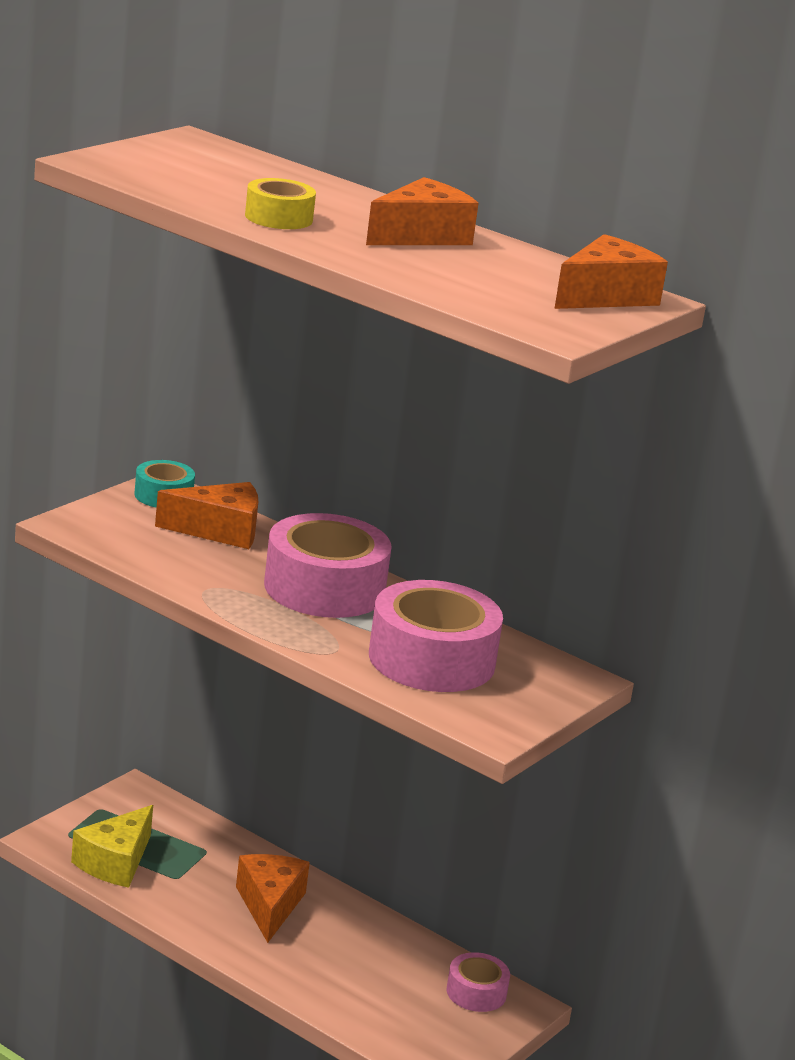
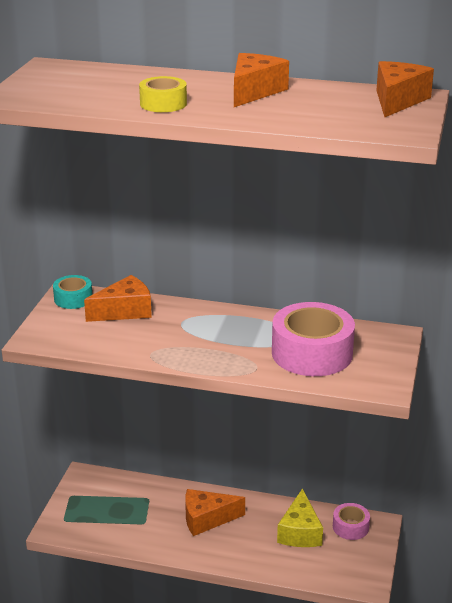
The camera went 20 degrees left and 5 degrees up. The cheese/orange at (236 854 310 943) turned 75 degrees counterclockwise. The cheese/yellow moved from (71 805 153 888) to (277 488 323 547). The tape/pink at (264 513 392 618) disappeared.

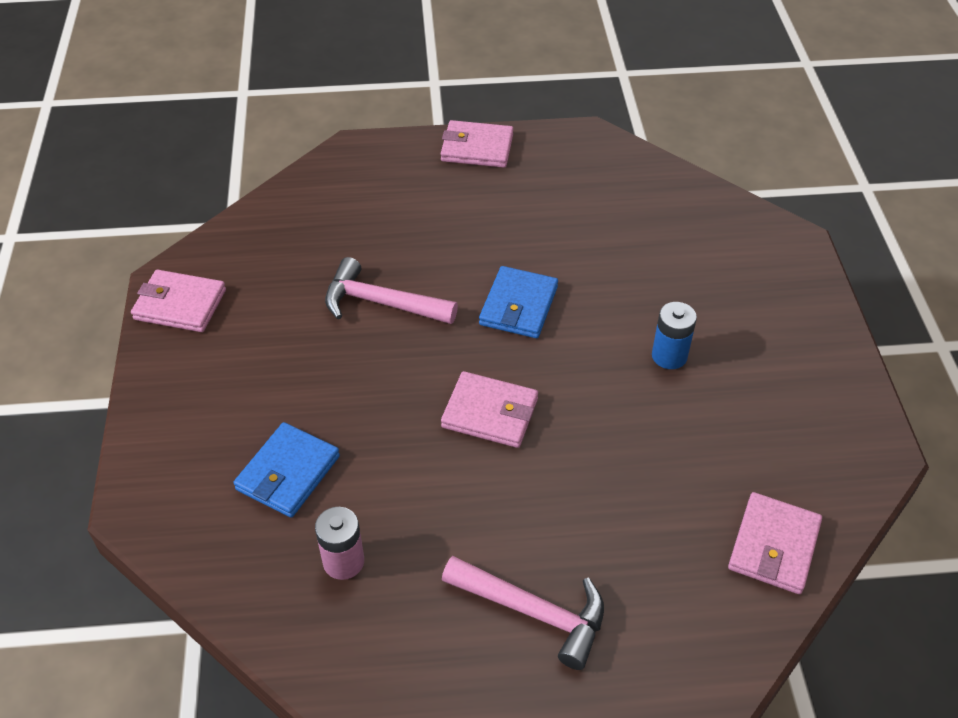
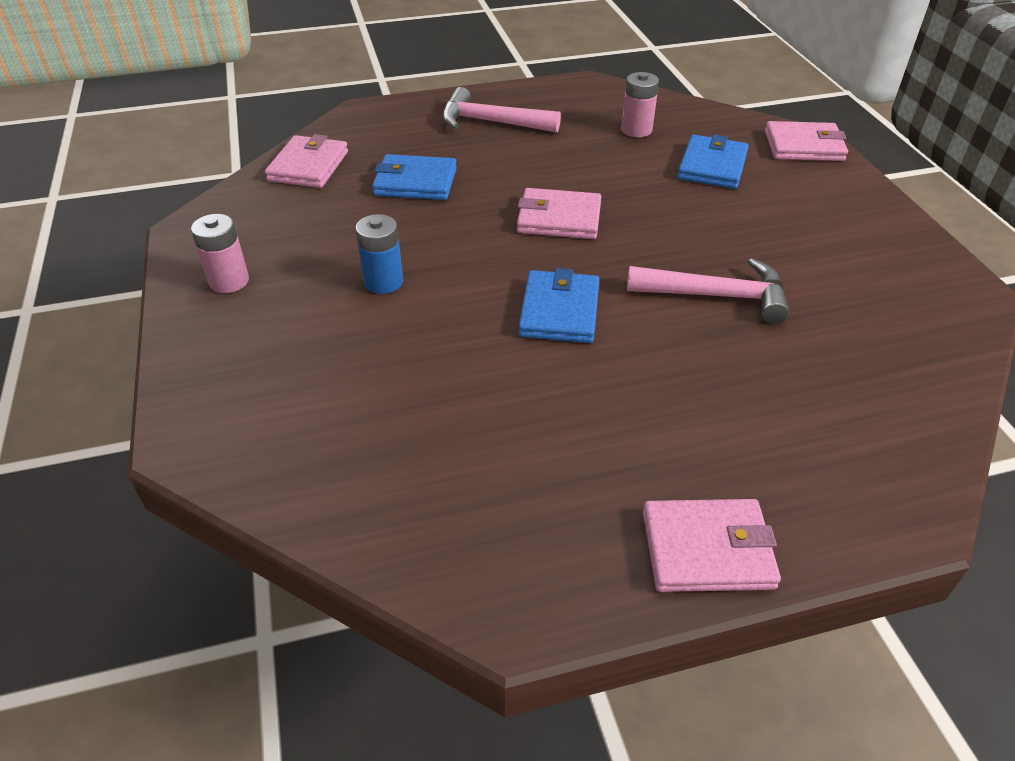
The camera went 170 degrees right and 5 degrees down. The battery/pink at (191 214 249 293) appeared. The wallet/blue at (372 154 457 200) appeared. The wallet/pink moved from (131 270 226 332) to (765 121 848 161).

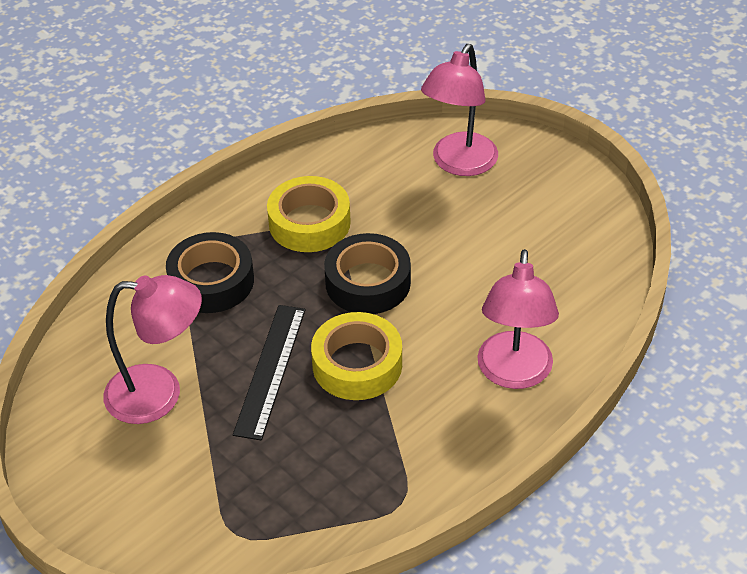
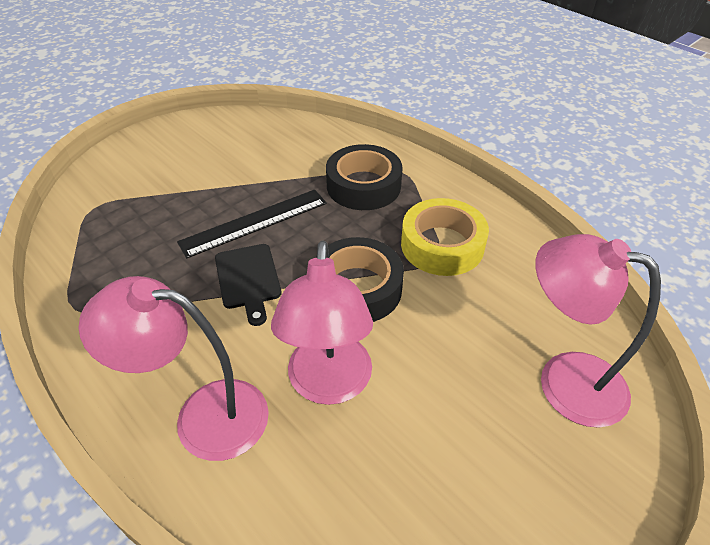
The camera went 90 degrees right and 0 degrees up. The ruler/black at (233 305 305 441) turned 45 degrees counterclockwise. The tape/yellow at (311 312 402 400) was replaced by the cutting board/black at (215 244 281 326). The lamp/pink moved from (103 275 202 424) to (271 241 373 405).

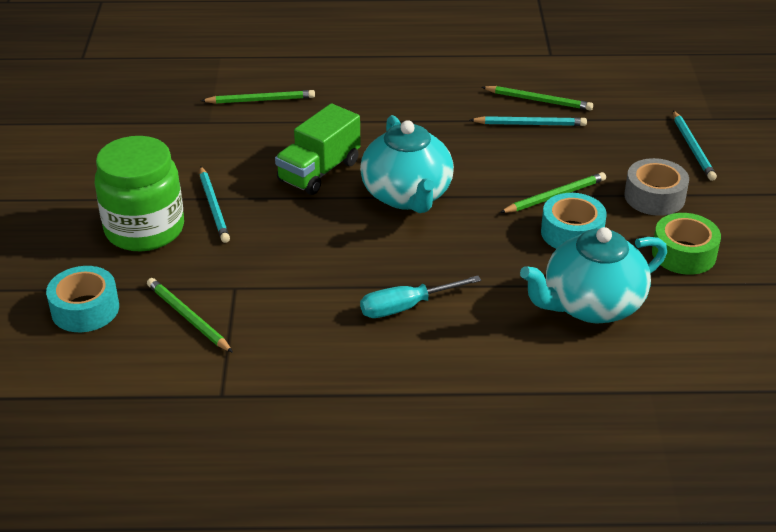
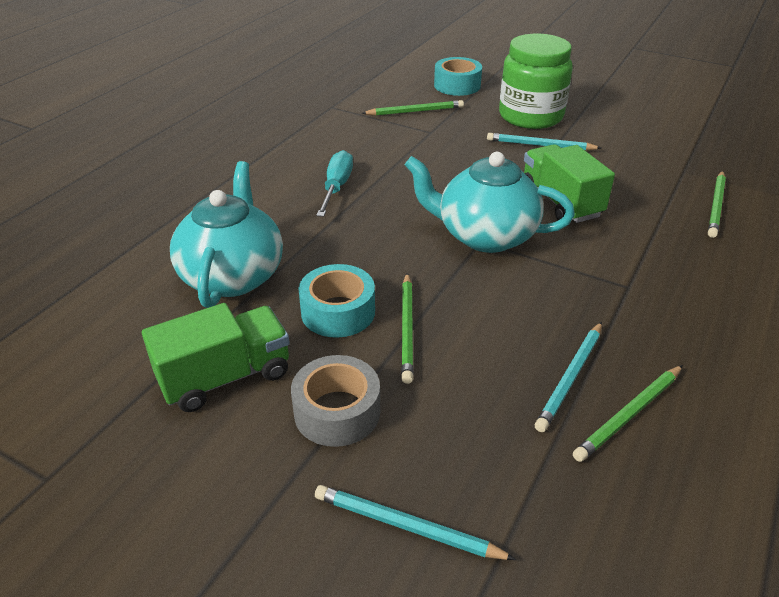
The camera went 120 degrees right and 0 degrees up. The tape/green at (652 213 721 275) was replaced by the truck/green at (142 303 290 412).

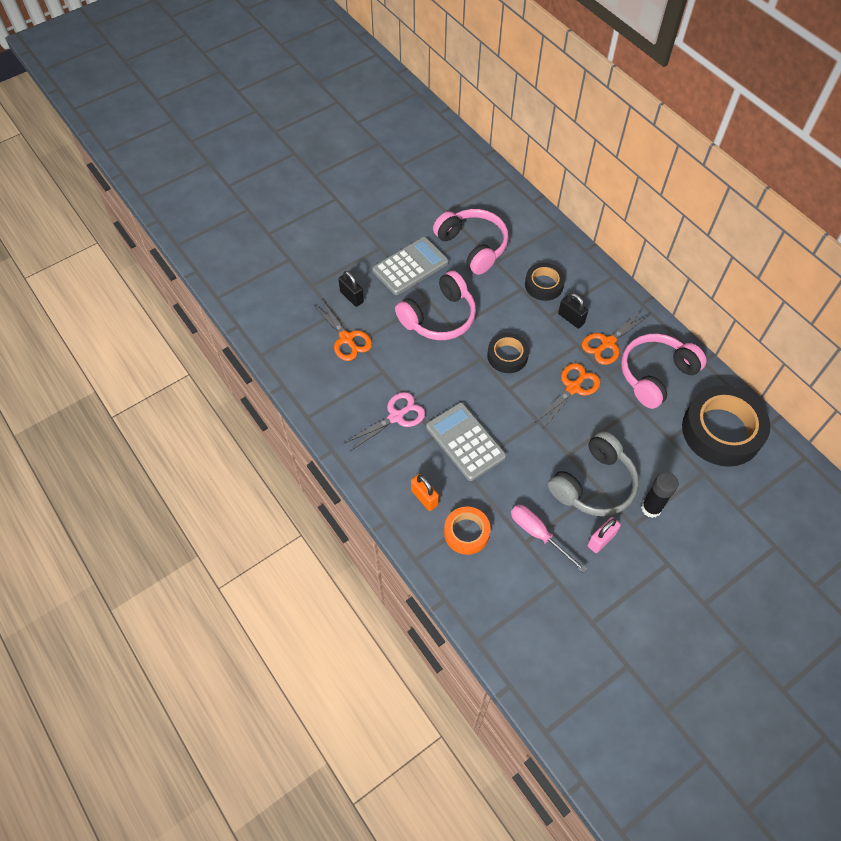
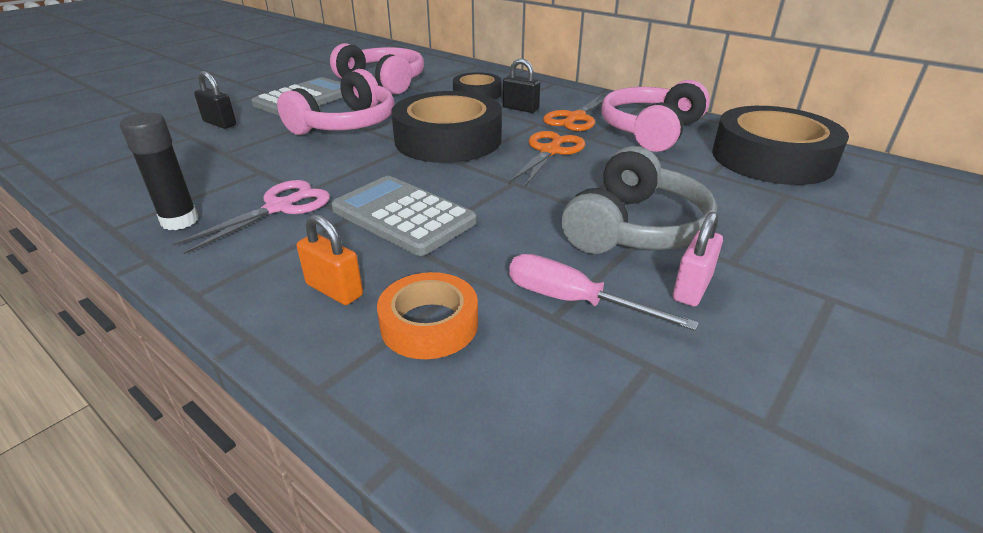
The camera went 15 degrees left and 25 degrees down. The glue stick/black moved from (641 472 679 518) to (120 112 199 230). The tape/black at (487 333 529 373) changed to 1.84 times the size. The scissors/orange at (313 299 372 361) disappeared.

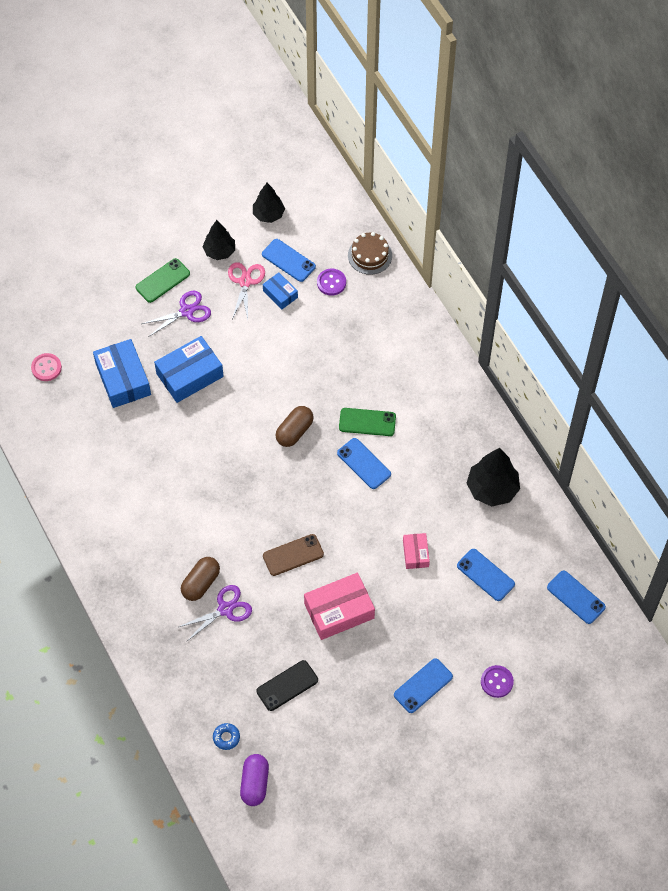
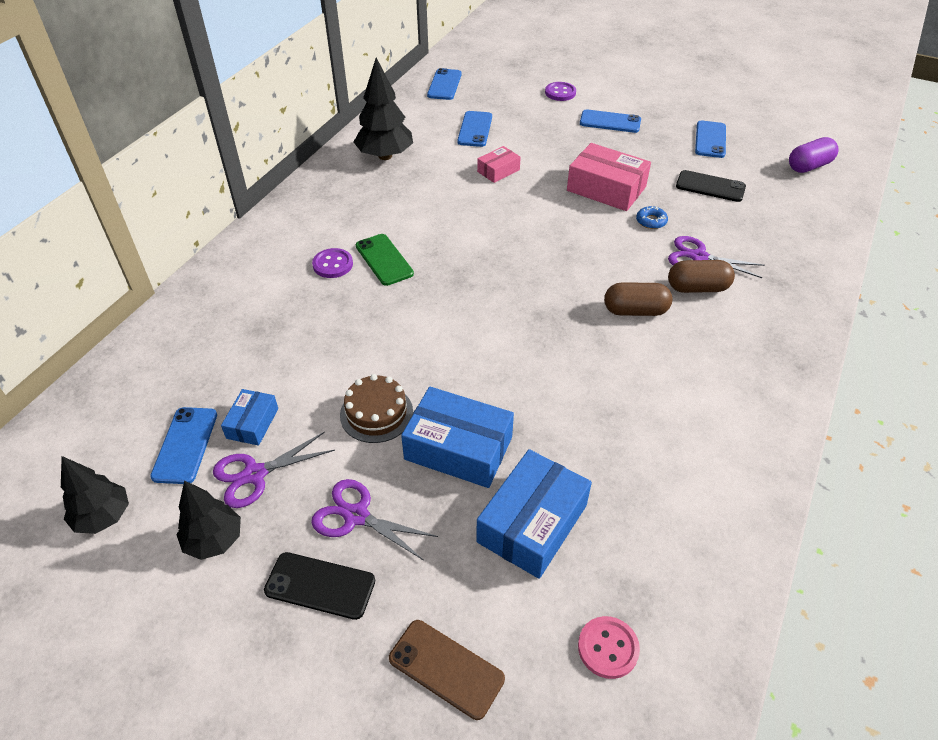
The camera went 125 degrees left and 15 degrees down. The scissors/pink at (228 262 265 320) became the scissors/purple at (213 432 335 508). The phone/green at (136 258 190 303) became the phone/black at (264 552 375 620). The button/purple moved from (317 269 346 296) to (312 248 353 278). The cake/brown moved from (348 232 392 275) to (340 374 413 443). The phone/brown moved from (263 534 324 576) to (389 620 505 720). The capsule/brown moved from (275 406 314 447) to (604 282 672 316). The donut/blue moved from (213 723 240 750) to (636 206 668 229). The phone/blue moved from (337 438 391 489) to (695 120 726 158).

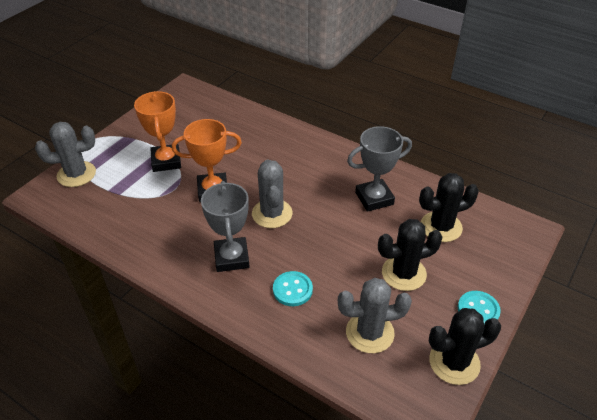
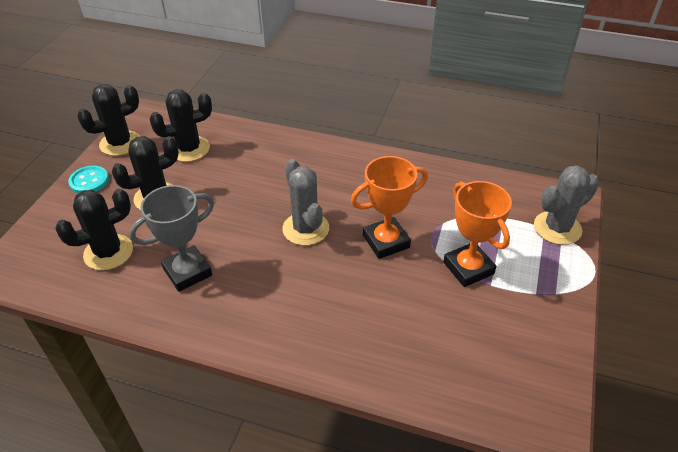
The camera went 165 degrees right and 0 degrees up. The cactus/grey at (338 278 412 353) became the cactus/black at (150 90 212 162). The trophy/grey at (201 181 250 272) disappeared. The button/turquoise at (273 271 313 306) disappeared.

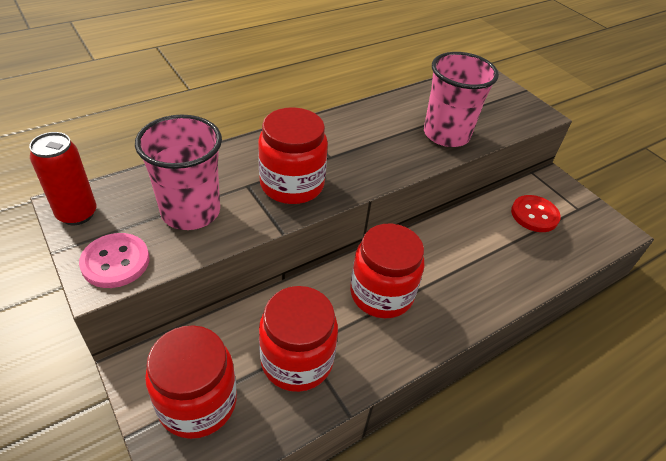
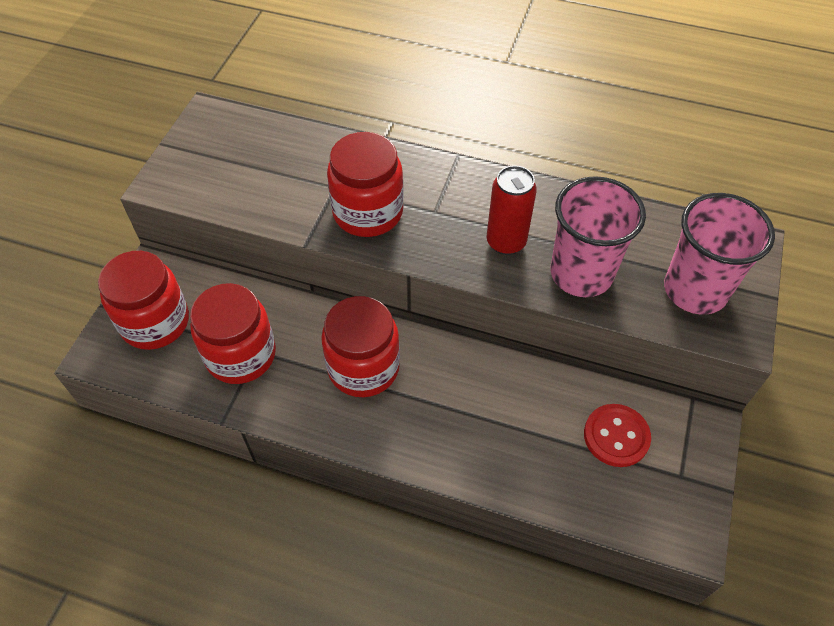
The camera went 55 degrees right and 10 degrees up. The can/red moved from (29 132 96 225) to (487 165 537 255). The cup/pink moved from (135 115 222 230) to (664 193 775 315). The button/pink at (79 233 149 288) disappeared.

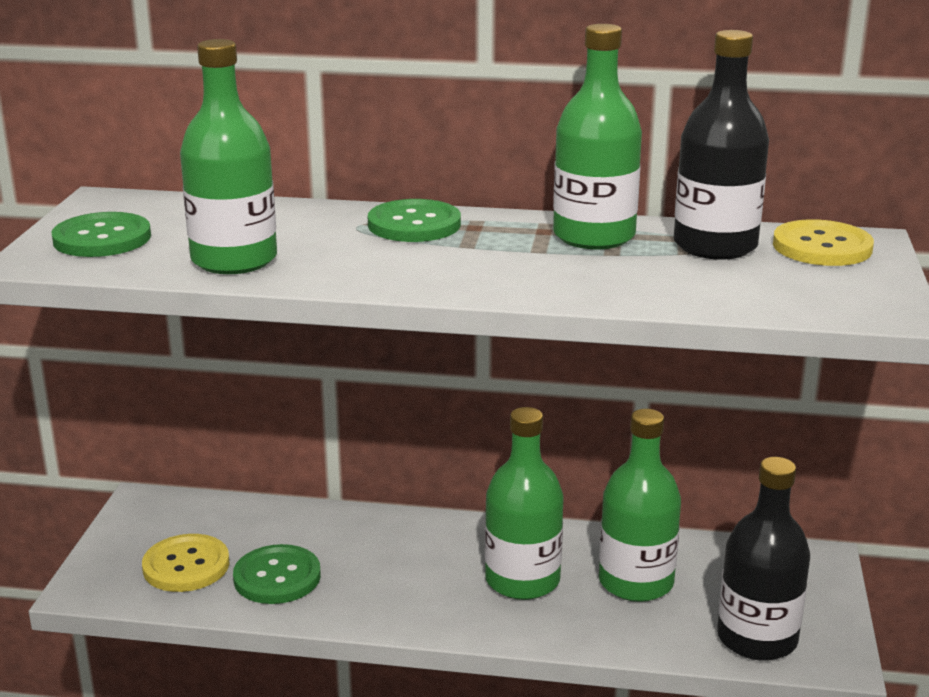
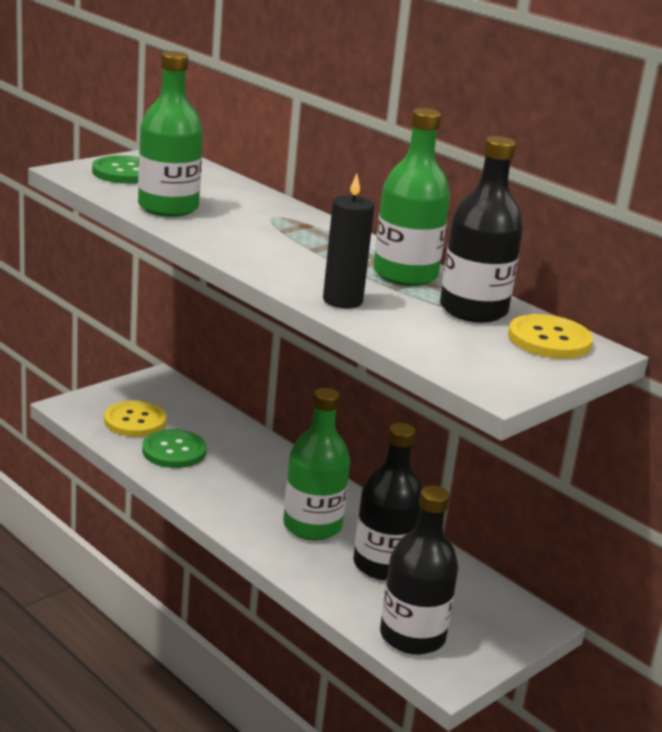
The camera went 35 degrees right and 0 degrees up. The candle/black at (323 174 374 309) appeared. The bottle/green at (599 409 681 602) became the bottle/black at (353 423 422 580). The button/green at (368 199 461 242) disappeared.

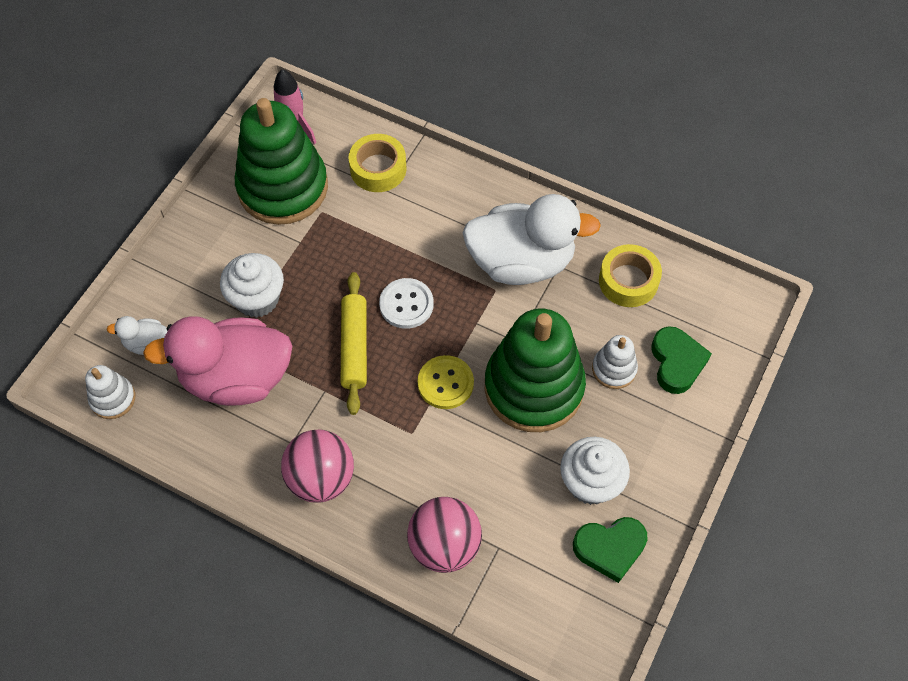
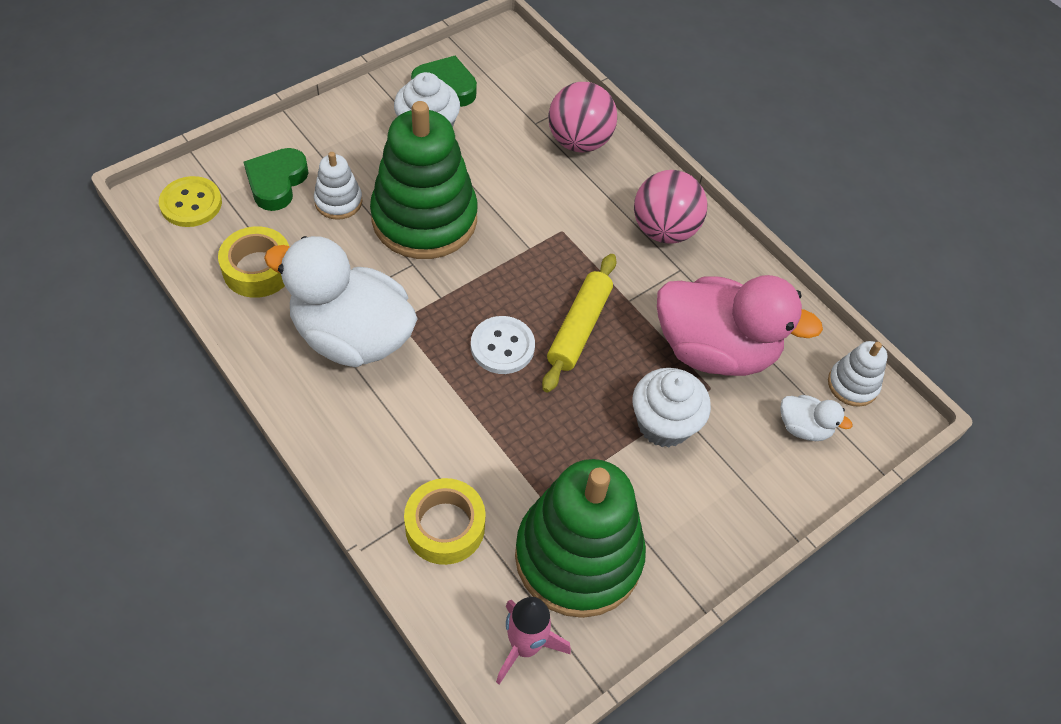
The camera went 160 degrees left and 5 degrees down. The button/yellow moved from (418 355 474 409) to (159 176 222 227).

